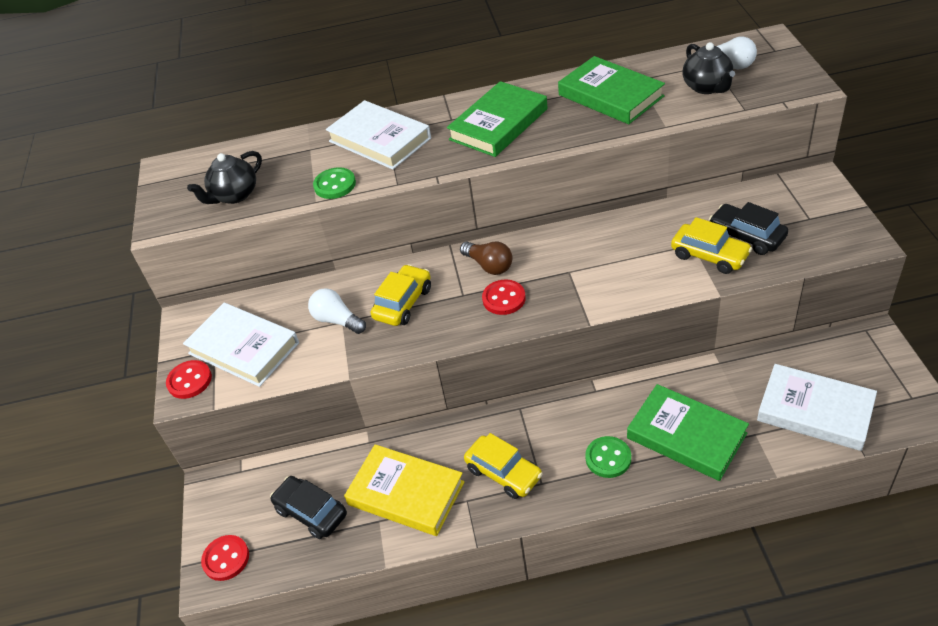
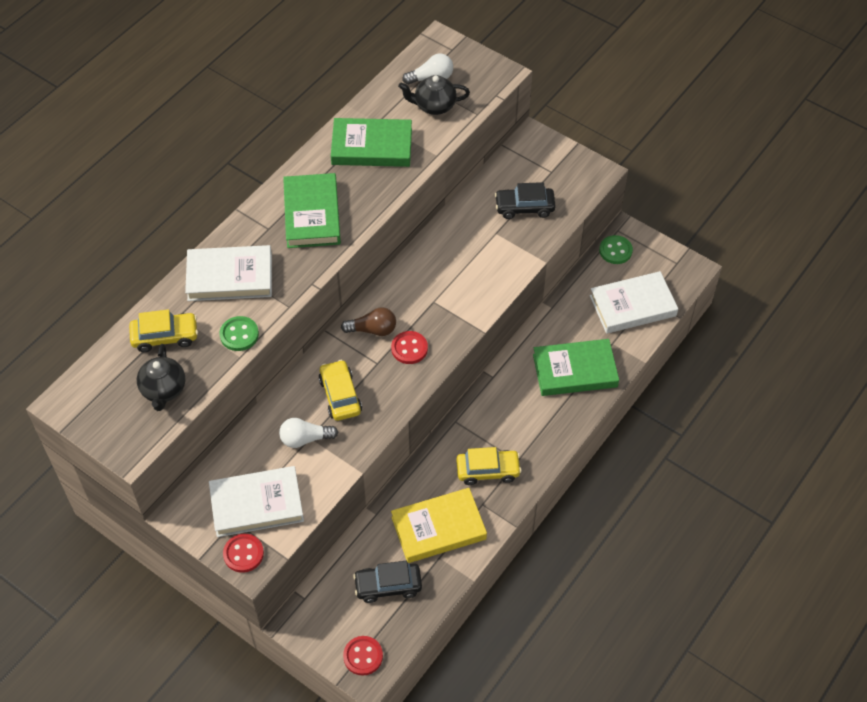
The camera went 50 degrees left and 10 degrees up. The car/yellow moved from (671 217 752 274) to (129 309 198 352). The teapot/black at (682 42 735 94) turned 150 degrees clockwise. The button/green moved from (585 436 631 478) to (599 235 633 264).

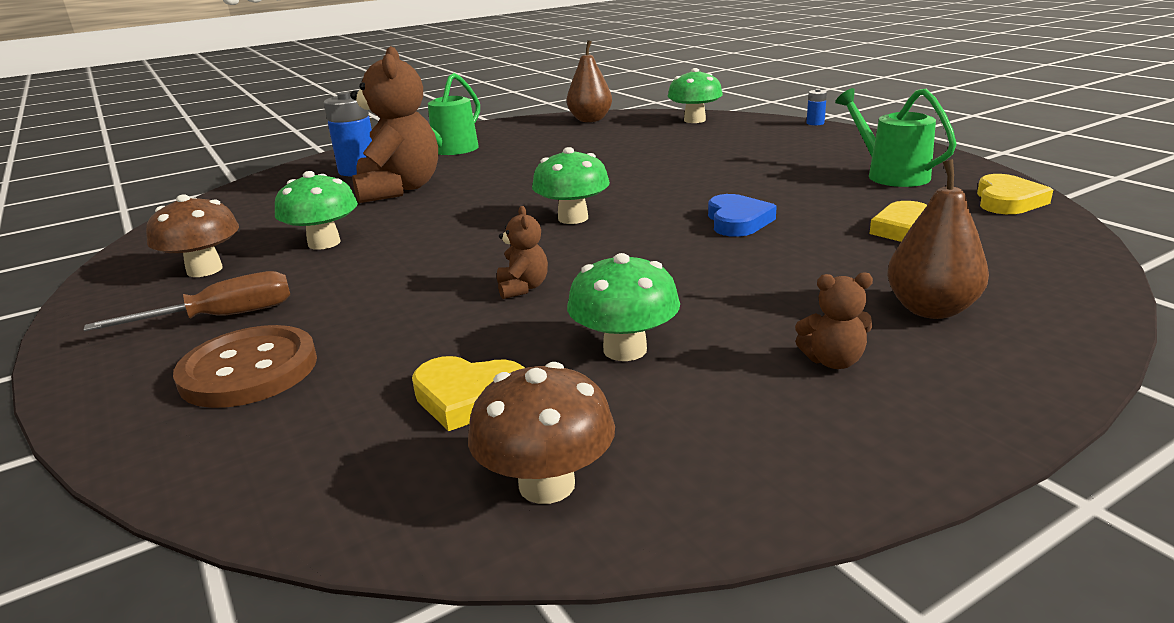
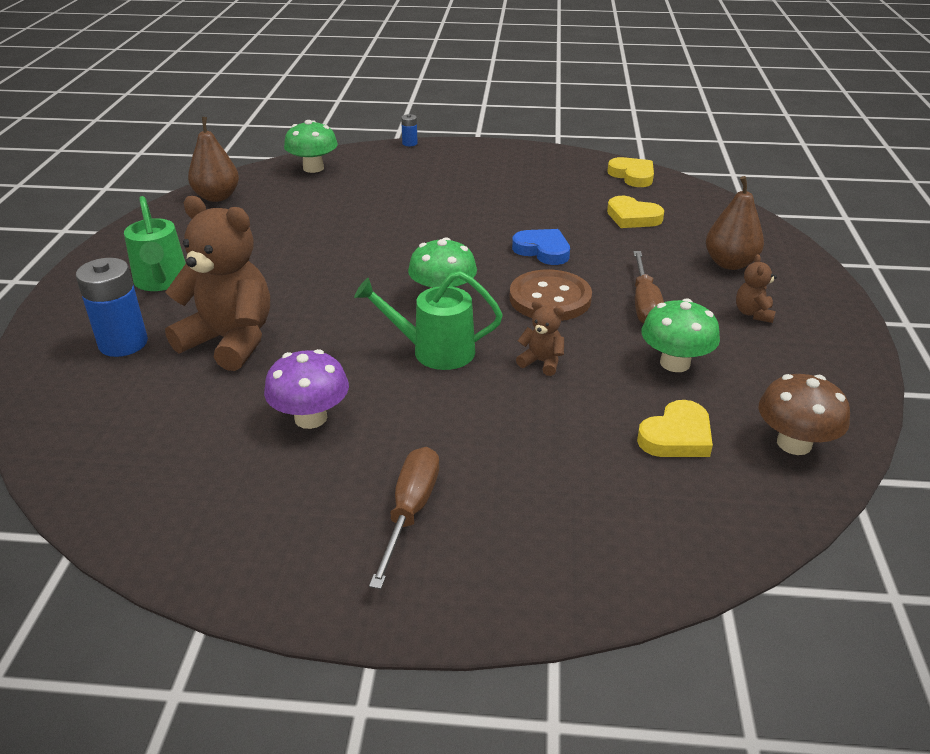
The camera went 55 degrees left and 10 degrees up. The mushroom/green at (275 171 358 250) became the mushroom/purple at (264 349 349 429). The watering can/green moved from (835 88 957 187) to (354 271 503 370). The button/brown moved from (173 325 317 408) to (510 270 592 321). The screwdriver/brown at (633 251 664 323) appeared. The teddy bear/brown at (795 272 873 369) turned 150 degrees clockwise. The mushroom/brown at (146 194 239 277) disappeared.

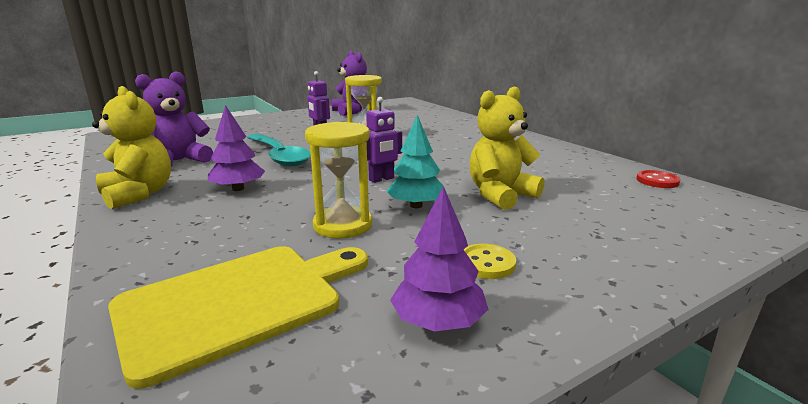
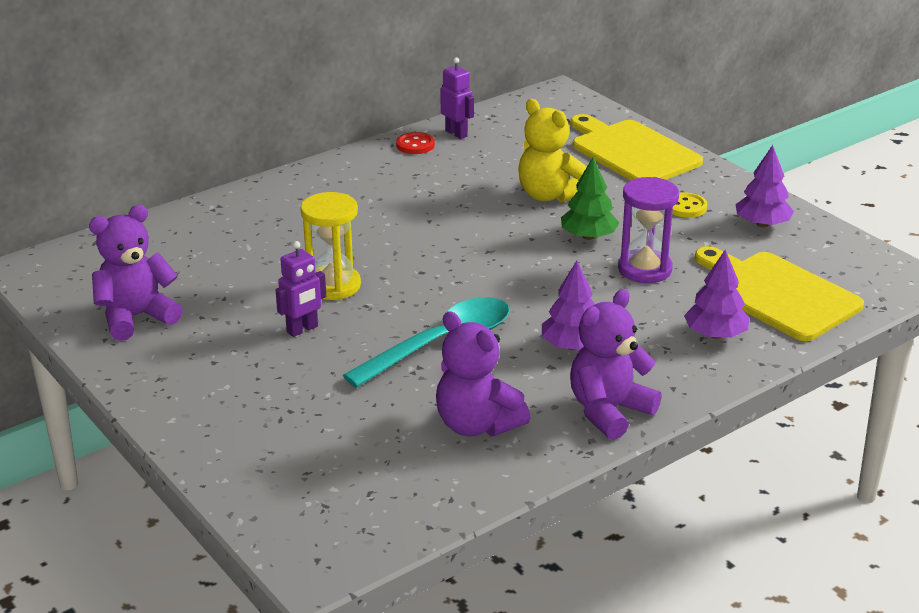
The camera went 95 degrees left and 10 degrees up. The button/red moved from (636 170 681 188) to (396 132 435 154). The robot/purple moved from (366 97 402 183) to (441 57 474 139). The tree/turquoise at (386 115 447 208) became the tree/green at (561 157 619 240). The teddy bear/yellow at (92 86 171 209) became the teddy bear/purple at (570 289 662 440). The cutting board/yellow at (571 114 703 181) appeared. The hourglass/yellow at (305 122 372 238) became the hourglass/purple at (618 177 679 283). The tree/purple at (684 249 750 339) appeared.

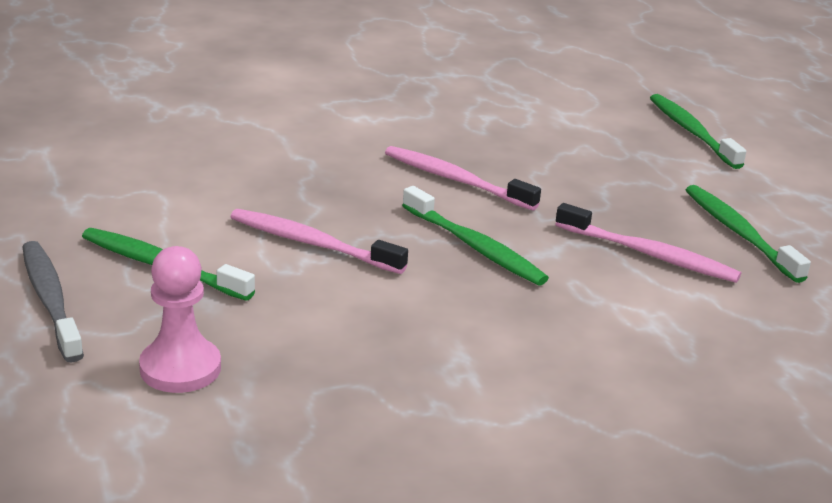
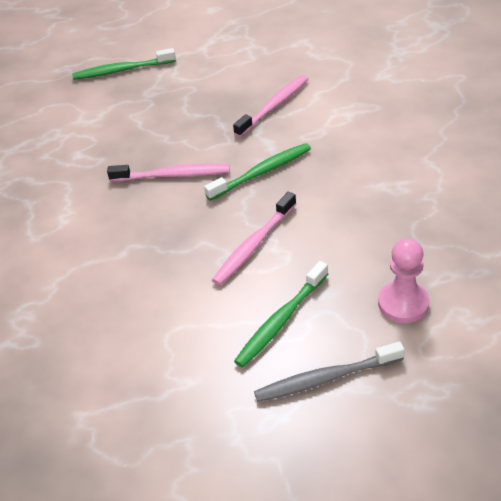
The camera went 75 degrees left and 15 degrees up. The toothbrush/pink at (385 146 541 210) turned 135 degrees counterclockwise. The toothbrush/green at (686 185 811 283) disappeared.

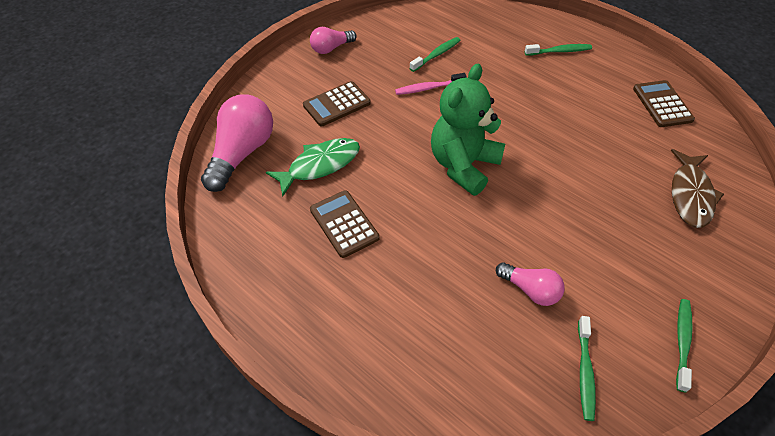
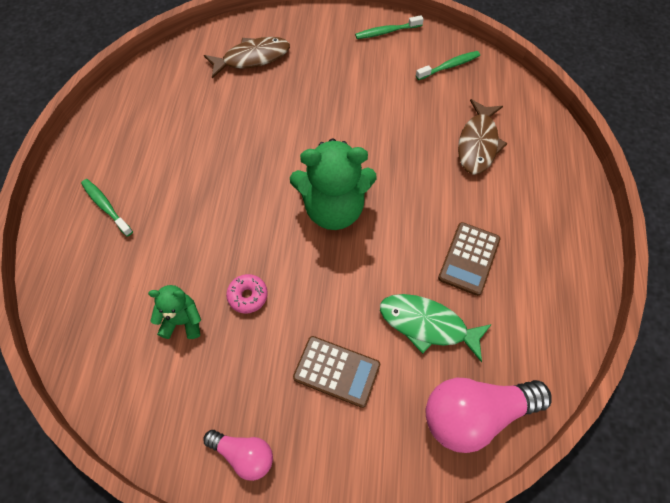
The camera went 125 degrees left and 10 degrees up. The toothbrush/green at (409 37 461 72) was replaced by the teddy bear/green at (148 285 201 339). The toothbrush/pink at (395 73 467 95) was replaced by the donut/pink at (226 274 268 313). The fish/brown at (458 99 508 174) appeared. The light bulb/pink at (496 262 564 306) disappeared. The calculator/brown at (633 80 695 127) disappeared.

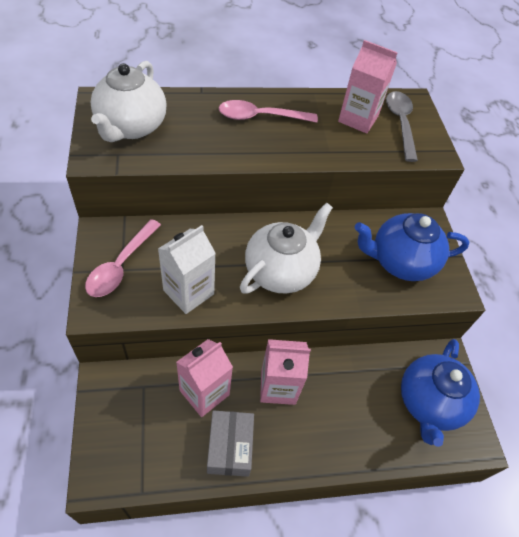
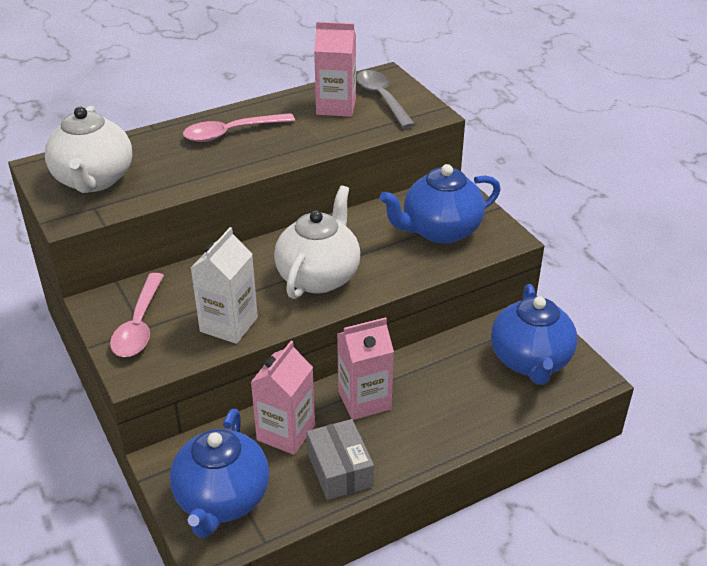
The camera went 15 degrees left and 15 degrees down. The teapot/blue at (170 409 269 538) appeared.

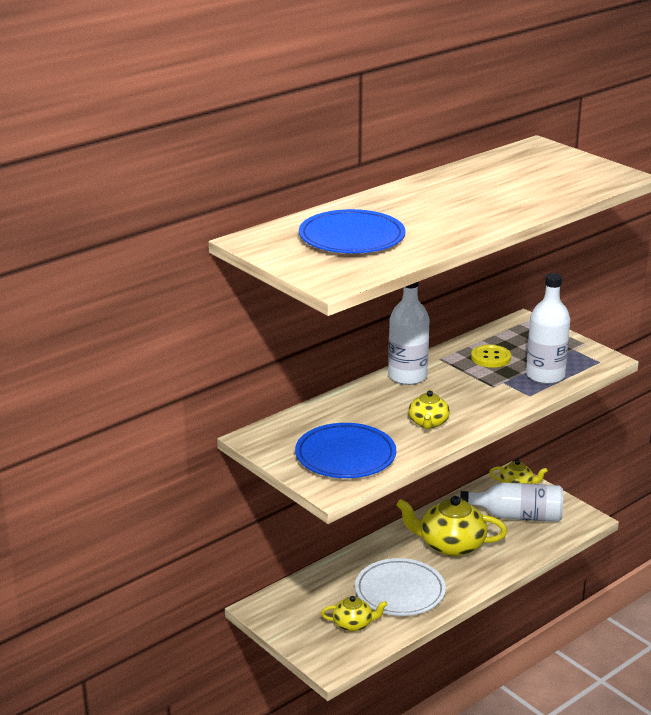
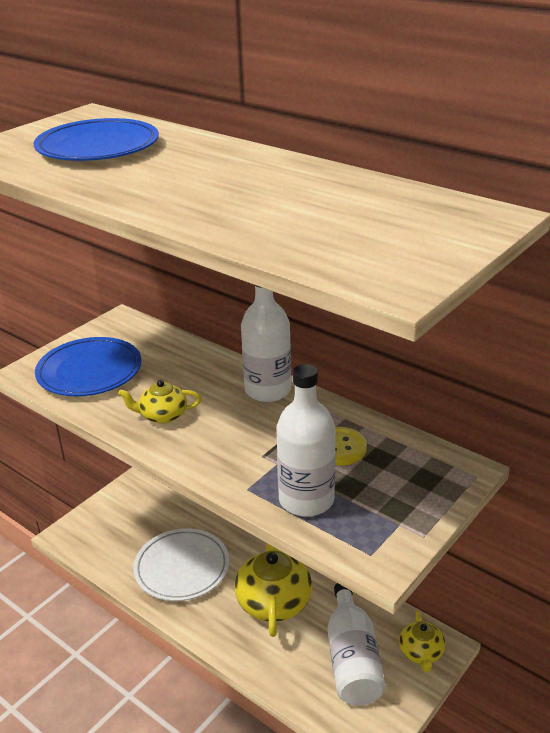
The camera went 80 degrees right and 5 degrees up. The teapot/yellow at (321 596 388 632) disappeared.

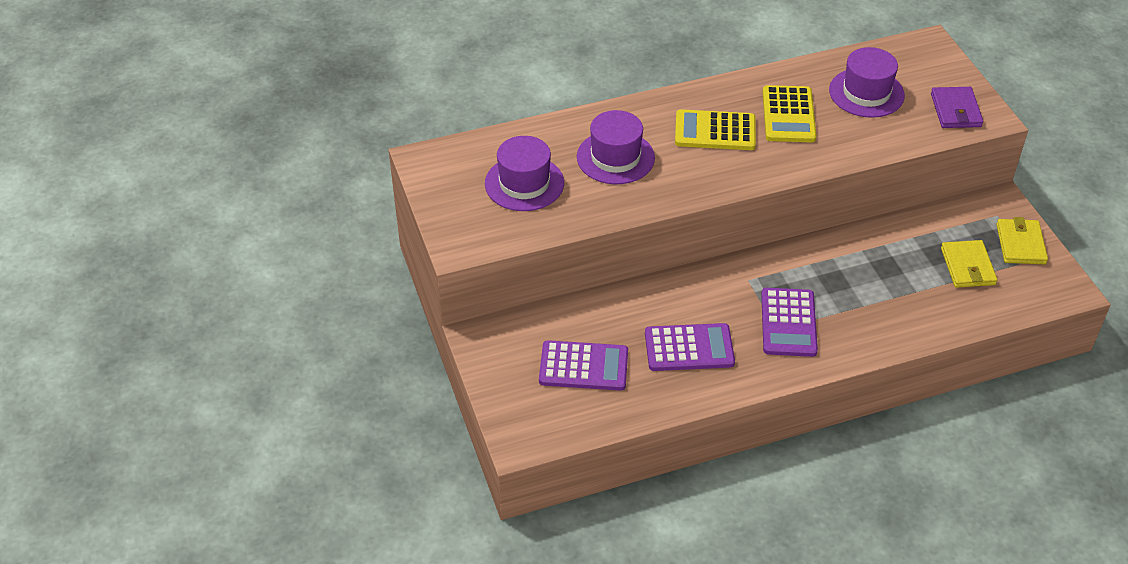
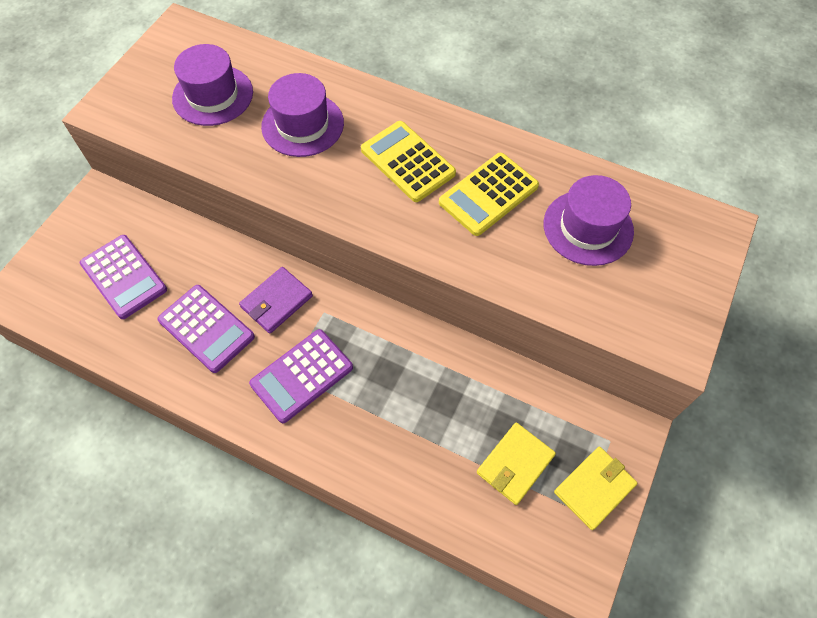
The camera went 45 degrees right and 15 degrees up. The wallet/purple moved from (931 87 983 128) to (239 267 313 334).

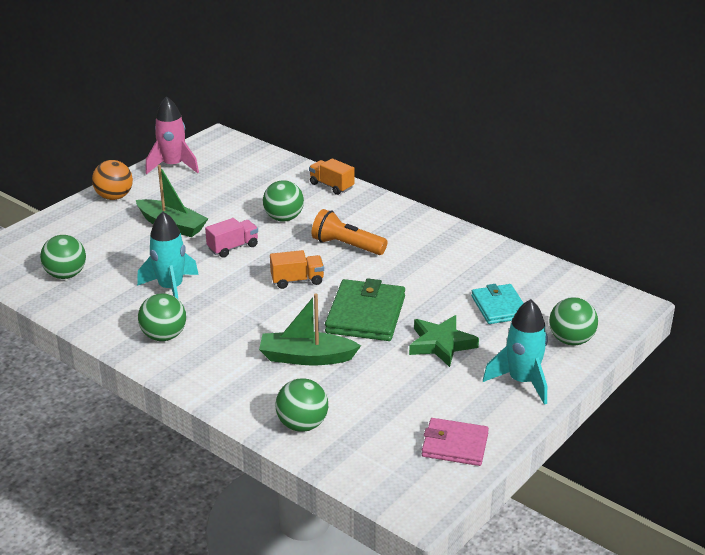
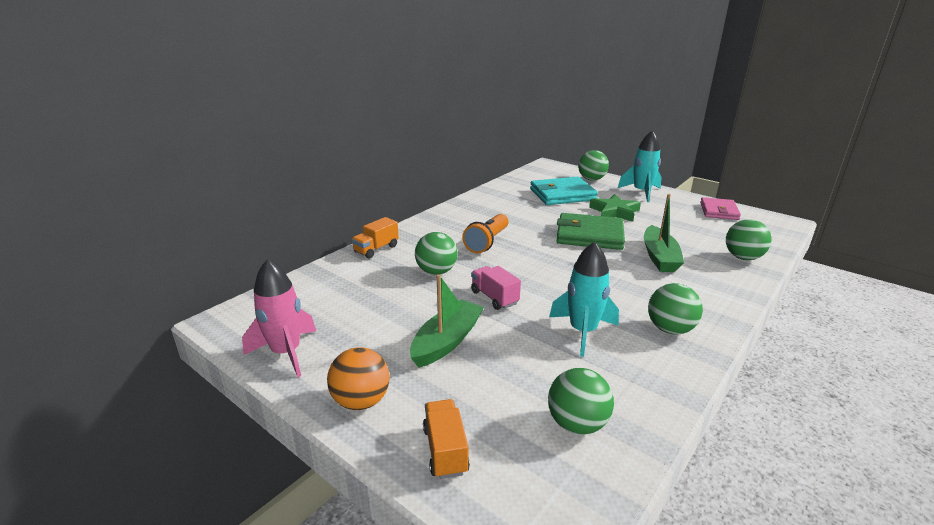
The camera went 90 degrees left and 5 degrees down. The truck/orange moved from (270 250 324 289) to (423 399 470 479). The wallet/turquoise at (471 284 524 324) changed to 1.53 times the size.

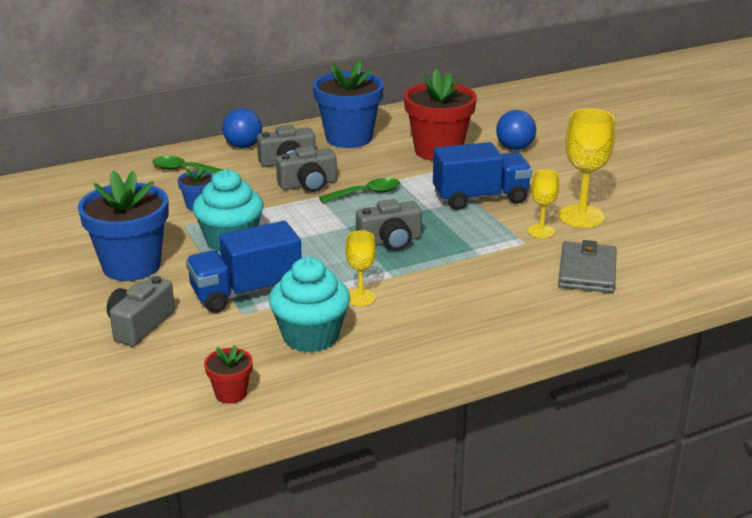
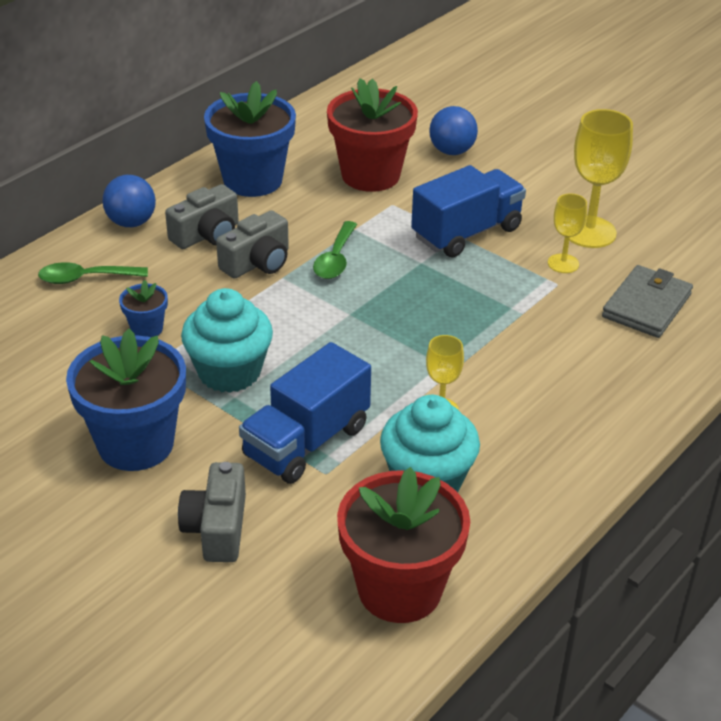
The camera went 25 degrees left and 10 degrees up. The spoon/green at (319 178 400 203) turned 150 degrees clockwise. The flower pot/red at (204 345 253 404) changed to 2.17 times the size. The wallet/grey at (558 240 616 293) turned 45 degrees clockwise. The camera/grey at (356 199 422 251) disappeared.

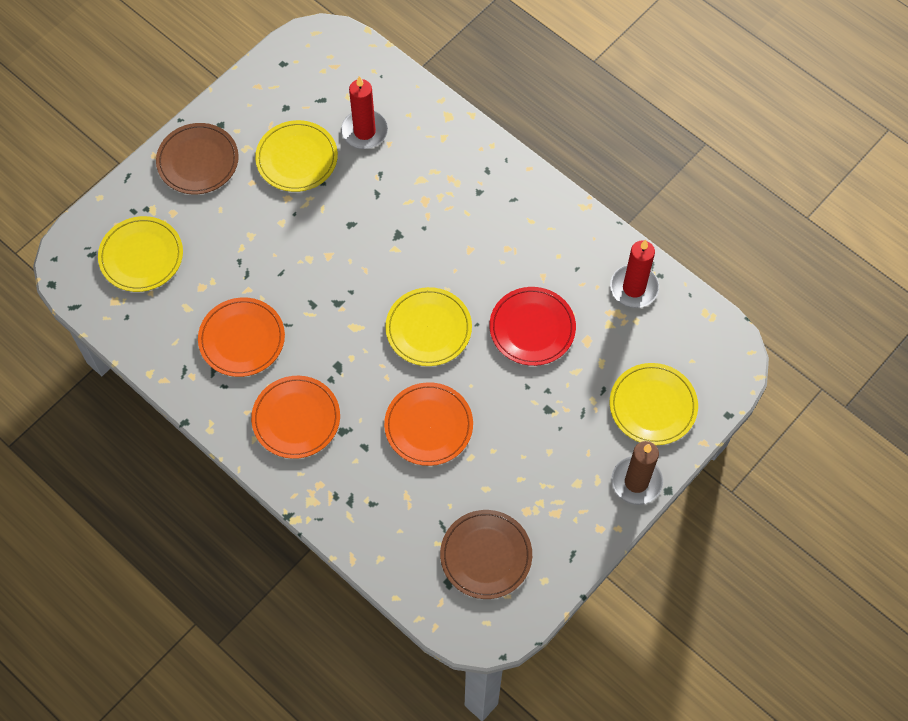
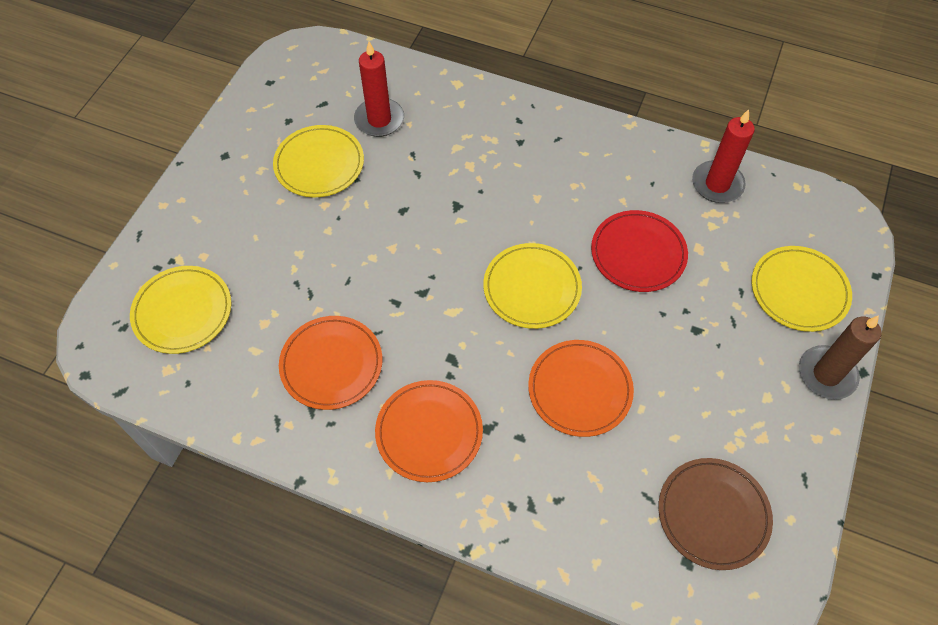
The camera went 20 degrees left and 5 degrees down. The plate/brown at (156 123 239 194) disappeared.

